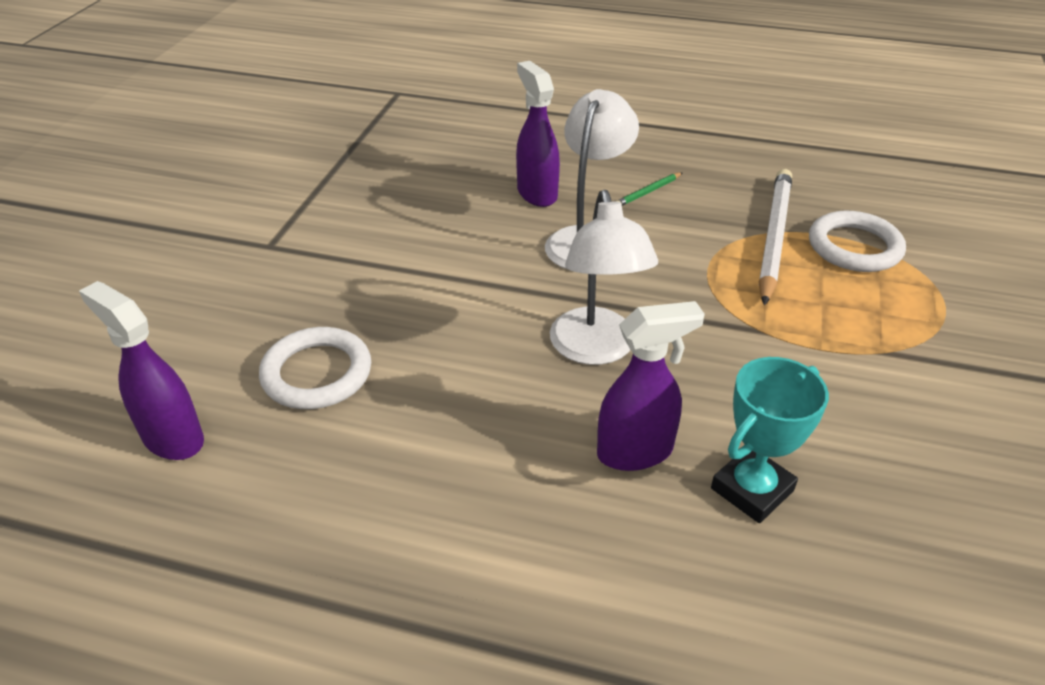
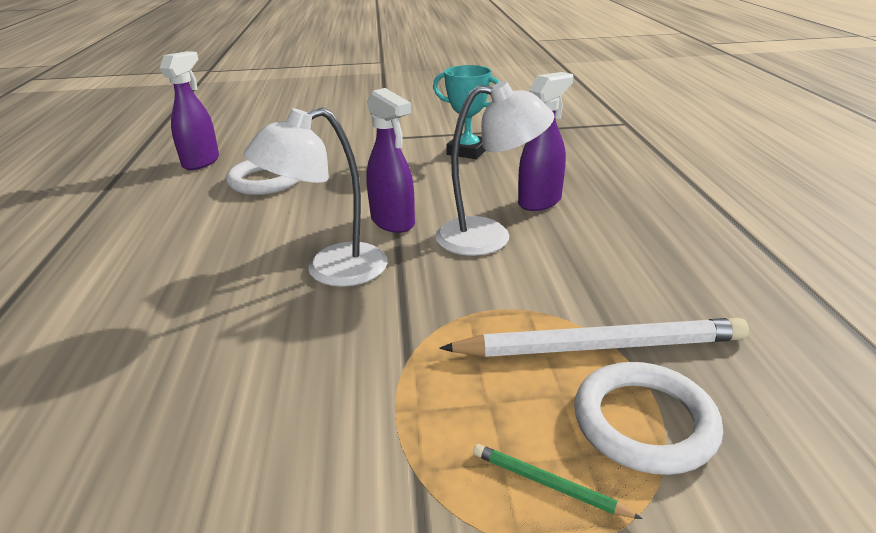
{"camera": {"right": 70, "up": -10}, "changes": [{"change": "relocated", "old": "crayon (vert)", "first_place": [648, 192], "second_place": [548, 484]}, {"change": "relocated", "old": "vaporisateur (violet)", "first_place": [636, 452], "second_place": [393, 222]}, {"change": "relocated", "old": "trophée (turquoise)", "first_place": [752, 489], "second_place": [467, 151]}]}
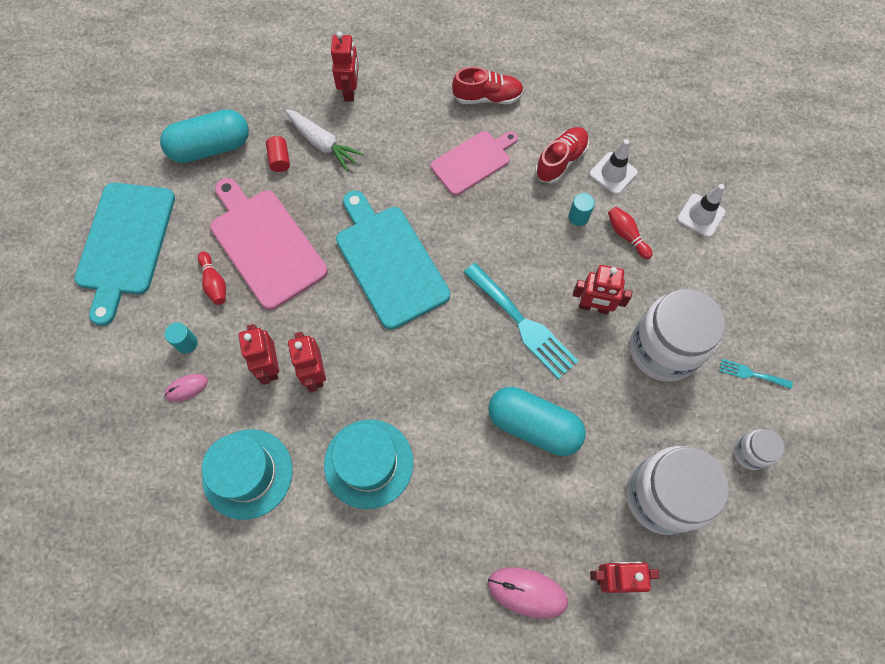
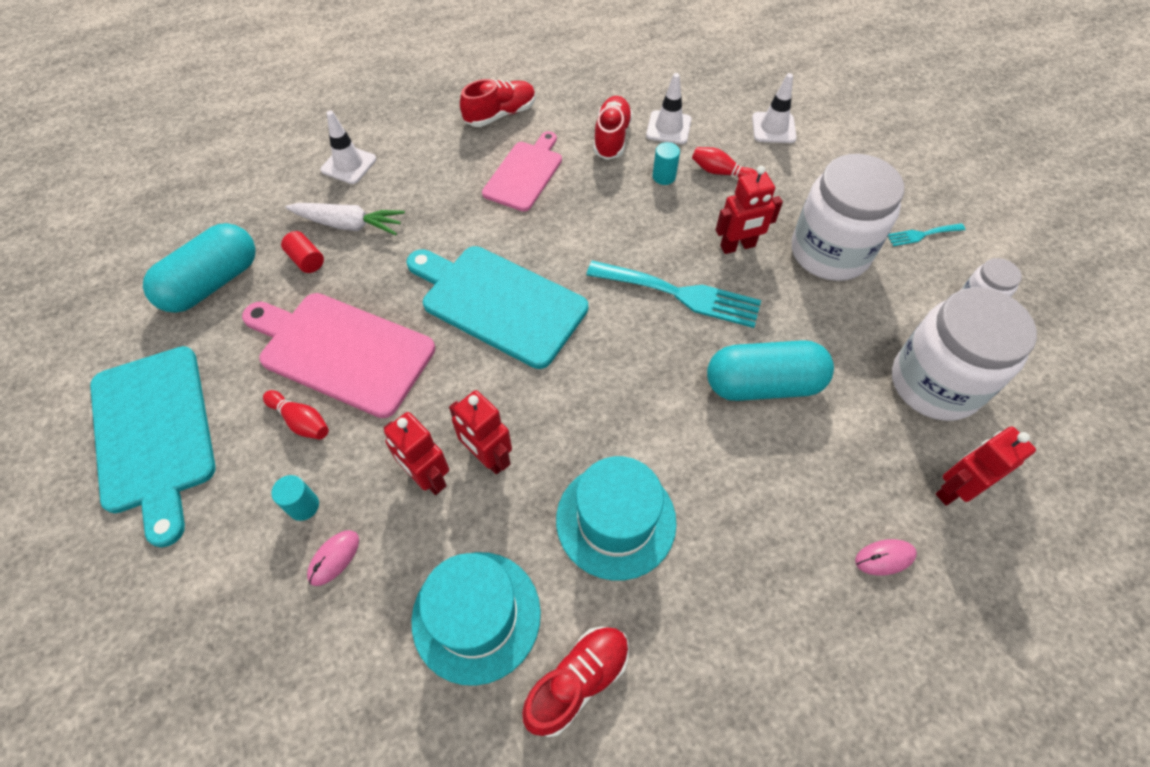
{"camera": {"right": -30, "up": -10}, "changes": [{"change": "exchanged", "old": "robot (rouge)", "new": "cône de chantier (blanc)", "first_place": [350, 91], "second_place": [349, 164]}, {"change": "size", "old": "souris (rose)", "first_place": [527, 592], "second_place": [884, 558], "factor": 0.59}, {"change": "appeared", "new": "chaussure (rouge)", "second_place": [577, 681]}]}
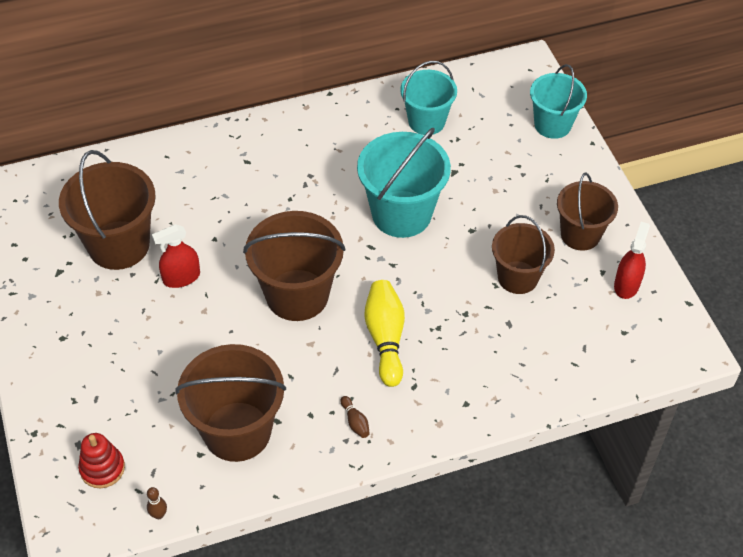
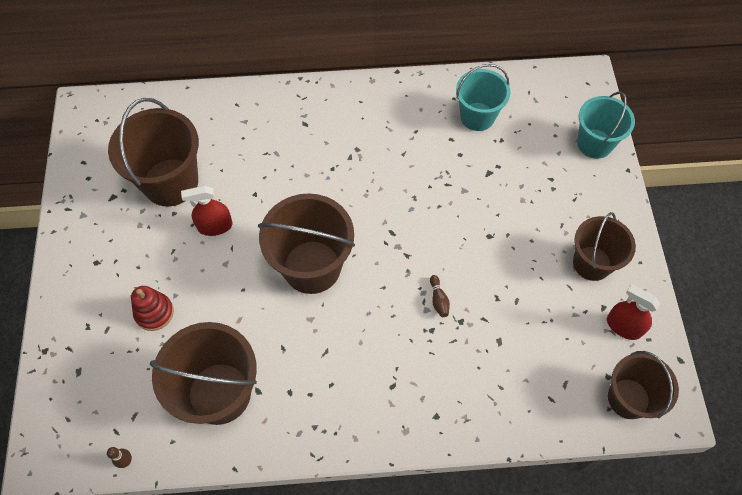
{"camera": {"right": 15, "up": 10}, "changes": [{"change": "missing", "old": "seau (turquoise)", "first_place": [401, 214]}, {"change": "relocated", "old": "seau (marron)", "first_place": [518, 277], "second_place": [628, 398]}, {"change": "spun", "old": "vaporisateur (rouge)", "first_place": [626, 285], "second_place": [623, 326], "degrees": -90}, {"change": "missing", "old": "quille (jaune)", "first_place": [385, 338]}, {"change": "relocated", "old": "quille (marron)", "first_place": [355, 422], "second_place": [438, 300]}, {"change": "relocated", "old": "jouet à empiler (rouge)", "first_place": [102, 468], "second_place": [154, 313]}]}
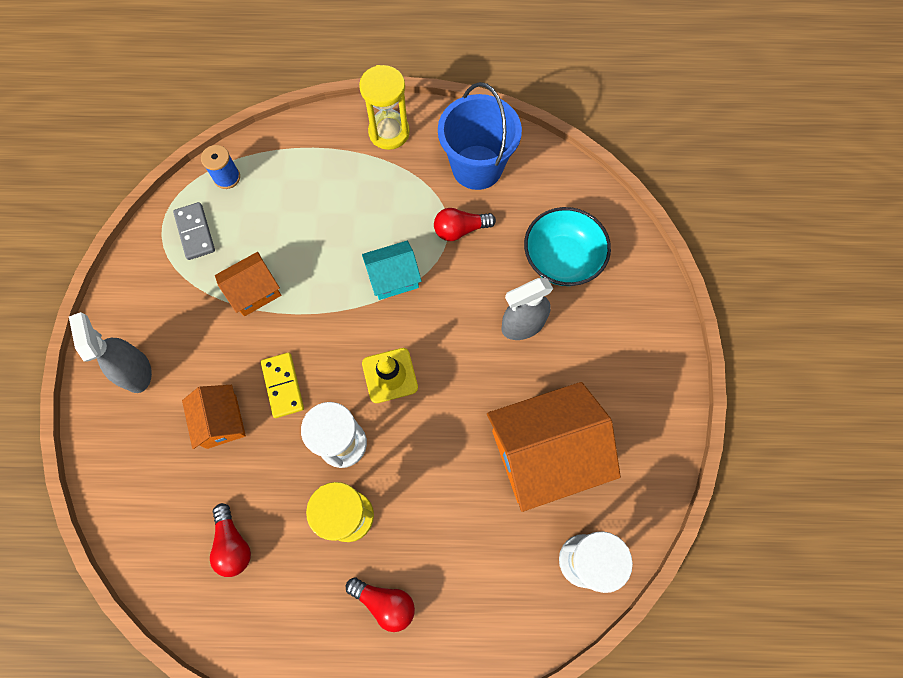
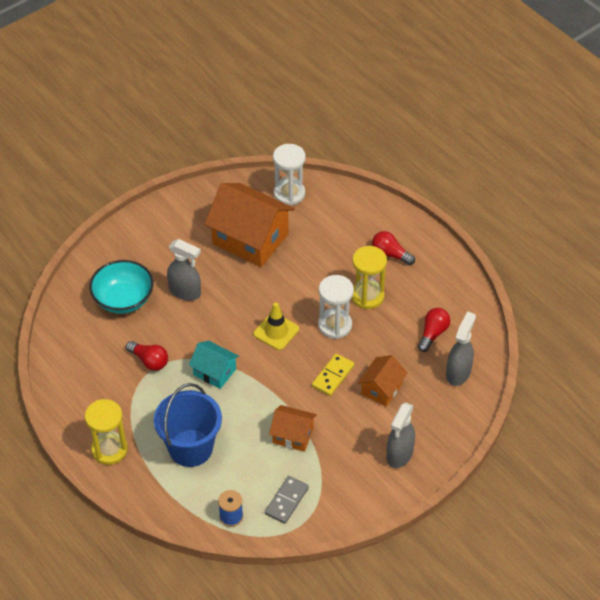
{"camera": {"right": -130, "up": -20}, "changes": [{"change": "relocated", "old": "seau (bleu)", "first_place": [477, 167], "second_place": [190, 448]}, {"change": "spun", "old": "ampoule (rouge)", "first_place": [385, 602], "second_place": [390, 254], "degrees": -45}, {"change": "appeared", "new": "vaporisateur (gris)", "second_place": [458, 373]}]}
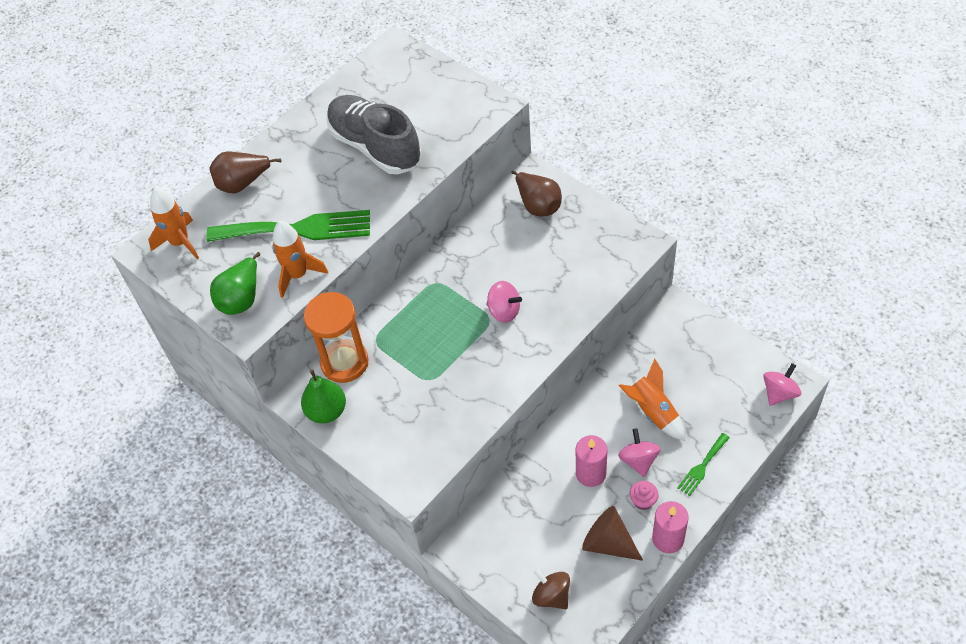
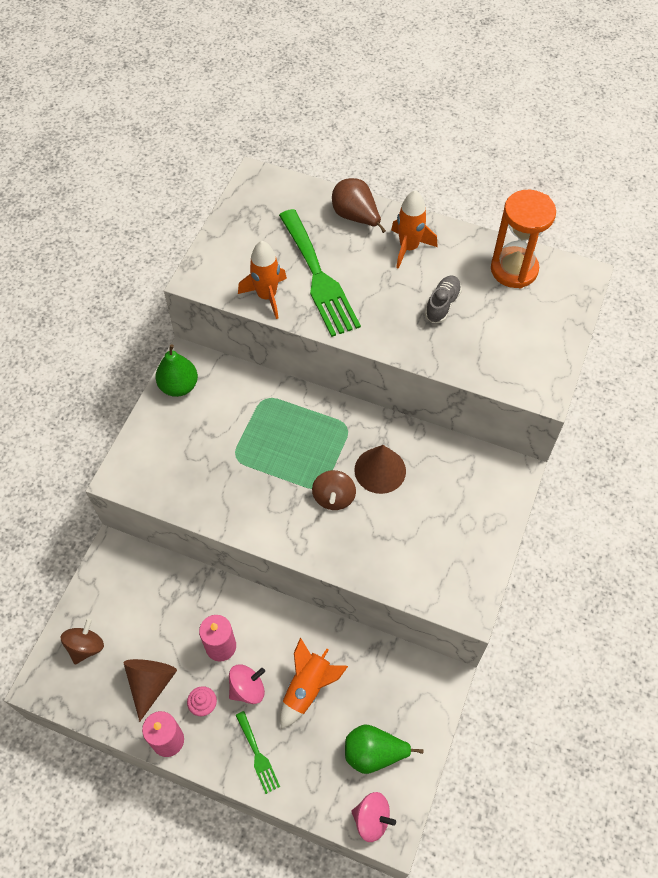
{"camera": {"right": 65, "up": 5}, "changes": [{"change": "size", "old": "chaussure (gris)", "first_place": [375, 147], "second_place": [442, 304], "factor": 0.47}, {"change": "missing", "old": "poire (marron)", "first_place": [538, 205]}, {"change": "relocated", "old": "fusée (orange)", "first_place": [180, 242], "second_place": [408, 248]}, {"change": "relocated", "old": "poire (vert)", "first_place": [241, 298], "second_place": [373, 753]}, {"change": "colour", "old": "toupie (rose)", "new": "toupie (marron)", "first_place": [504, 311], "second_place": [334, 497]}, {"change": "relocated", "old": "sablier (orange)", "first_place": [344, 362], "second_place": [514, 269]}, {"change": "spun", "old": "fourchette (vert)", "first_place": [702, 466], "second_place": [258, 755], "degrees": -135}, {"change": "appeared", "new": "cône (marron)", "second_place": [380, 470]}]}
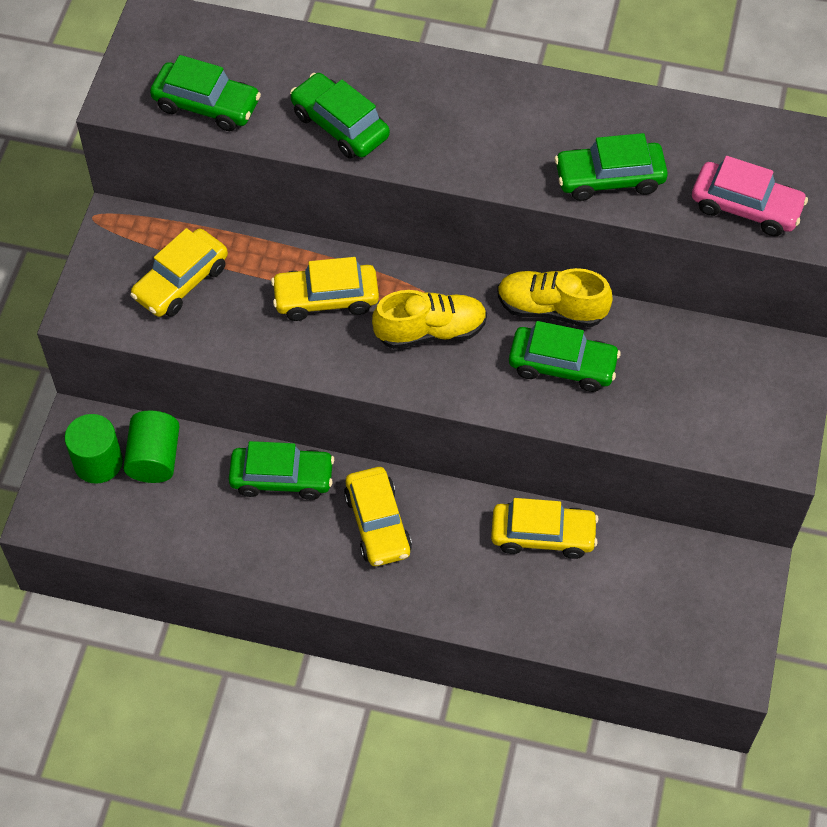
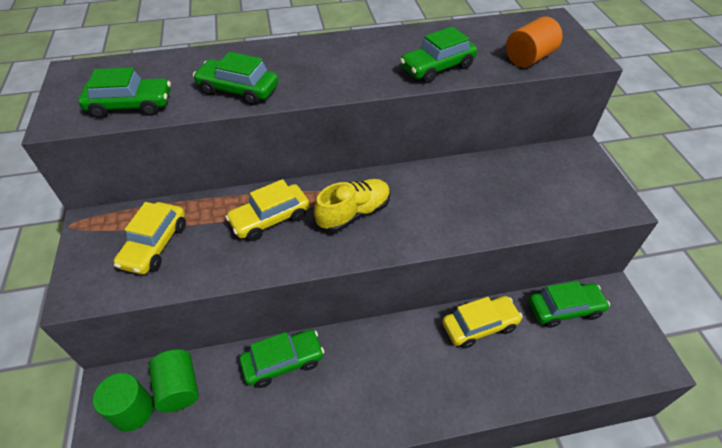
{"camera": {"right": -25, "up": -10}, "changes": [{"change": "exchanged", "old": "voiture (rose)", "new": "cylindre (orange)", "first_place": [746, 207], "second_place": [529, 58]}, {"change": "missing", "old": "chaussure (jaune)", "first_place": [551, 308]}, {"change": "relocated", "old": "voiture (vert)", "first_place": [562, 365], "second_place": [564, 309]}, {"change": "missing", "old": "voiture (jaune)", "first_place": [378, 524]}]}
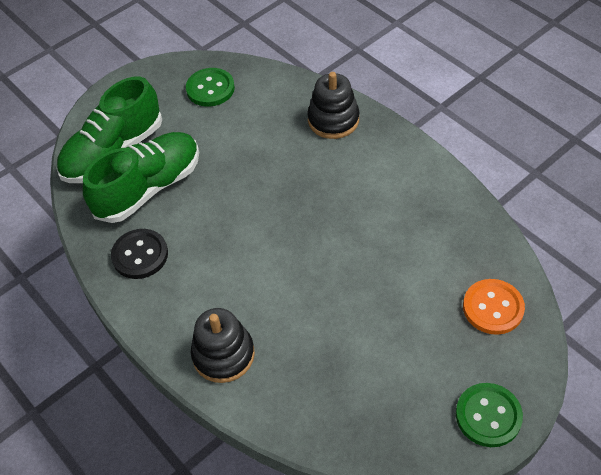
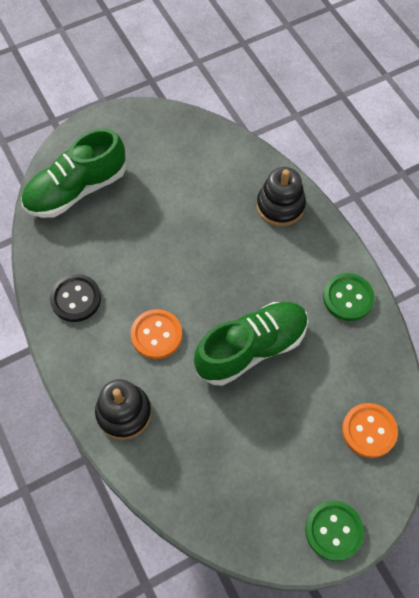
{"camera": {"right": 10, "up": 10}, "changes": [{"change": "relocated", "old": "bouton (vert)", "first_place": [210, 89], "second_place": [348, 298]}, {"change": "relocated", "old": "chaussure (vert)", "first_place": [149, 188], "second_place": [251, 348]}, {"change": "appeared", "new": "bouton (orange)", "second_place": [156, 335]}]}
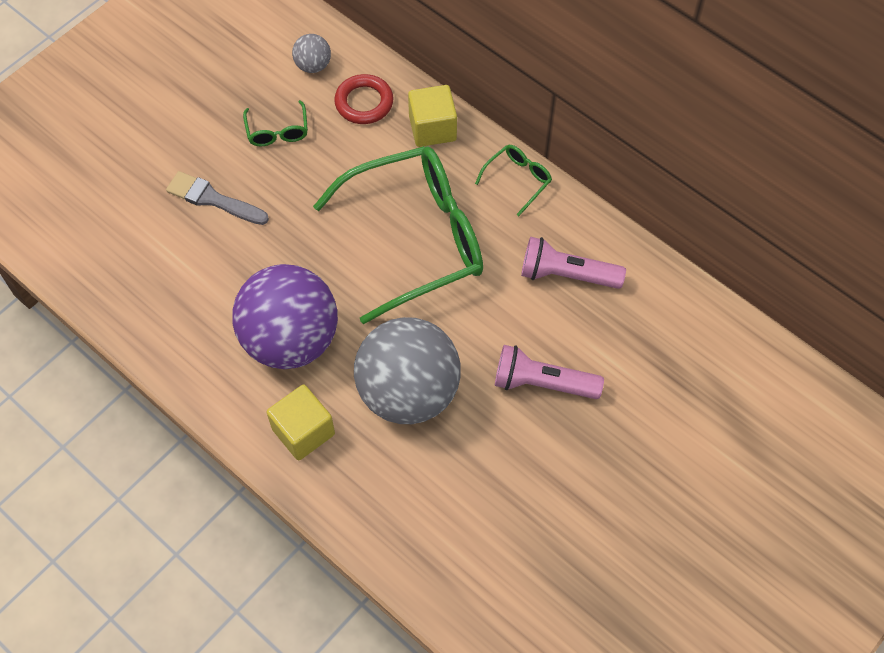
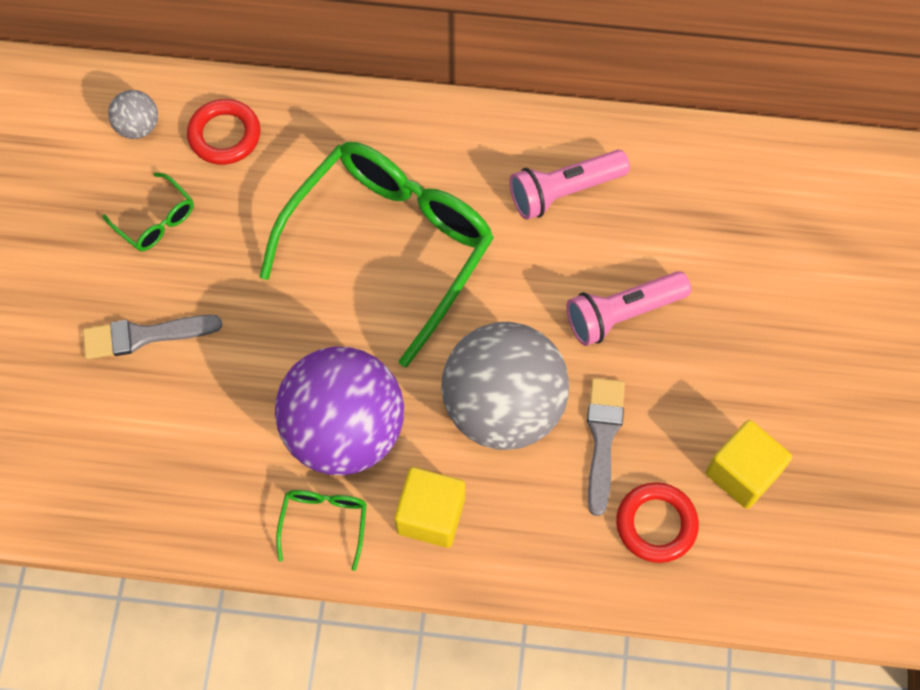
{"camera": {"right": -35, "up": 5}, "changes": [{"change": "relocated", "old": "cube (jaune)", "first_place": [432, 128], "second_place": [742, 473]}, {"change": "relocated", "old": "lunettes (vert)", "first_place": [518, 180], "second_place": [324, 522]}, {"change": "appeared", "new": "pinceau (gris)", "second_place": [603, 438]}, {"change": "appeared", "new": "anneau (rouge)", "second_place": [656, 524]}]}
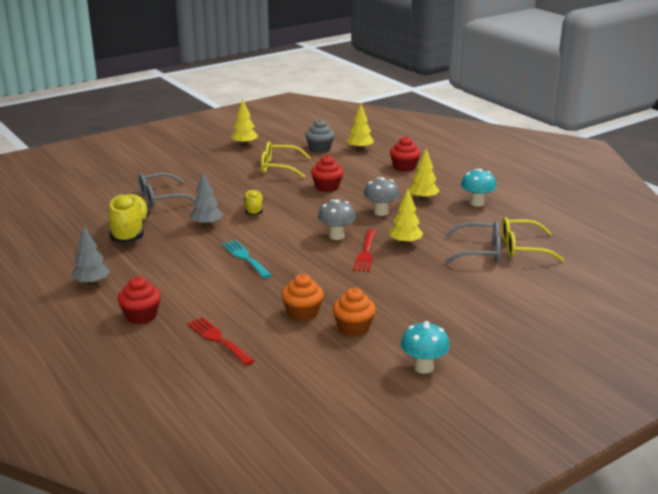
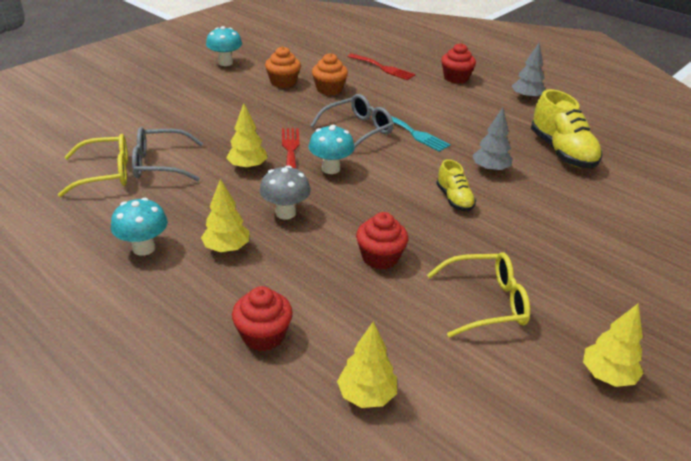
{"camera": {"right": 165, "up": 10}, "changes": [{"change": "missing", "old": "muffin (gris)", "first_place": [320, 148]}, {"change": "relocated", "old": "lunettes (gris)", "first_place": [160, 198], "second_place": [358, 130]}, {"change": "colour", "old": "champignon (gris)", "new": "champignon (turquoise)", "first_place": [336, 236], "second_place": [331, 169]}]}
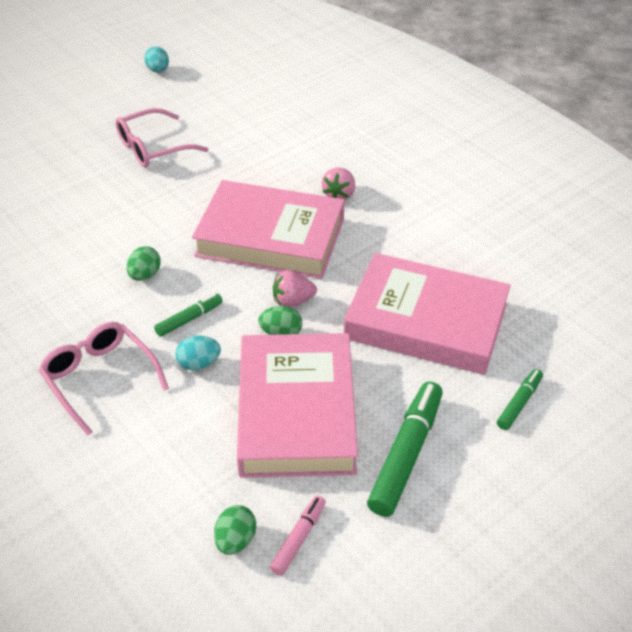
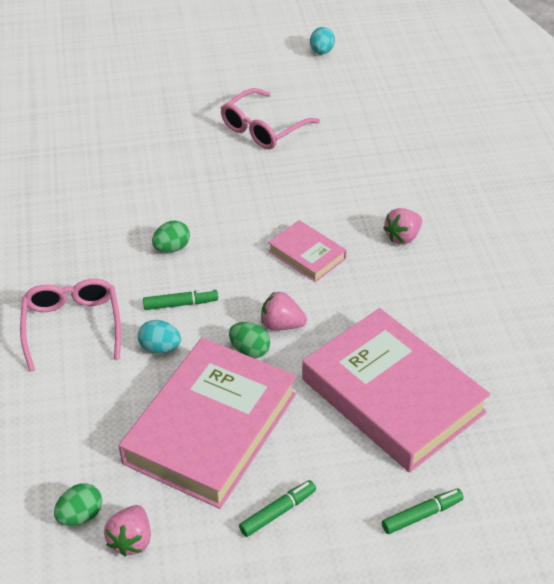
{"camera": {"right": 30, "up": 0}, "changes": [{"change": "spun", "old": "lunettes (rose)", "first_place": [153, 148], "second_place": [263, 129], "degrees": -45}, {"change": "size", "old": "livre (rose)", "first_place": [270, 237], "second_place": [307, 255], "factor": 0.48}, {"change": "size", "old": "feutre (vert)", "first_place": [406, 454], "second_place": [278, 512], "factor": 0.54}, {"change": "exchanged", "old": "feutre (rose)", "new": "fraise (rose)", "first_place": [299, 538], "second_place": [131, 540]}]}
